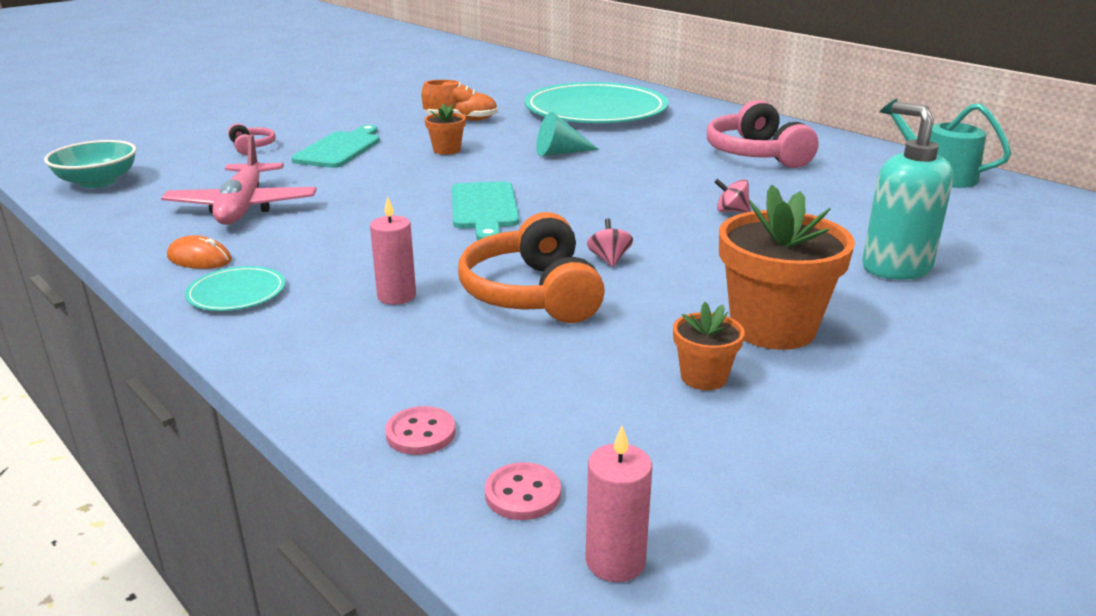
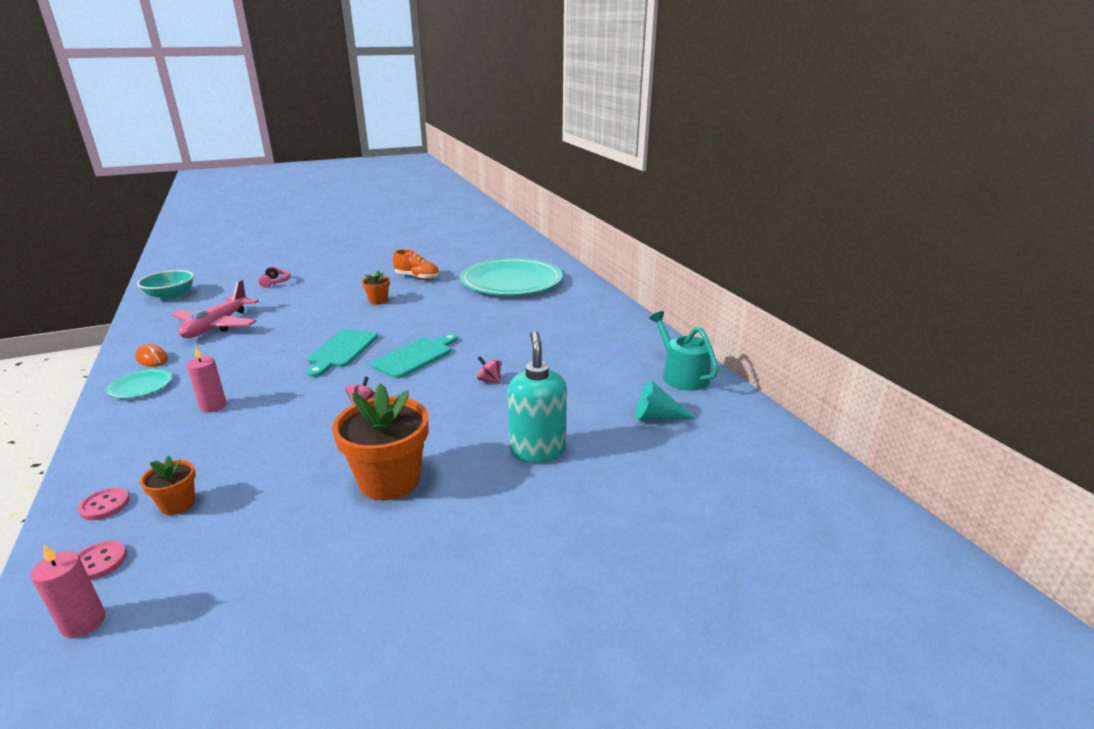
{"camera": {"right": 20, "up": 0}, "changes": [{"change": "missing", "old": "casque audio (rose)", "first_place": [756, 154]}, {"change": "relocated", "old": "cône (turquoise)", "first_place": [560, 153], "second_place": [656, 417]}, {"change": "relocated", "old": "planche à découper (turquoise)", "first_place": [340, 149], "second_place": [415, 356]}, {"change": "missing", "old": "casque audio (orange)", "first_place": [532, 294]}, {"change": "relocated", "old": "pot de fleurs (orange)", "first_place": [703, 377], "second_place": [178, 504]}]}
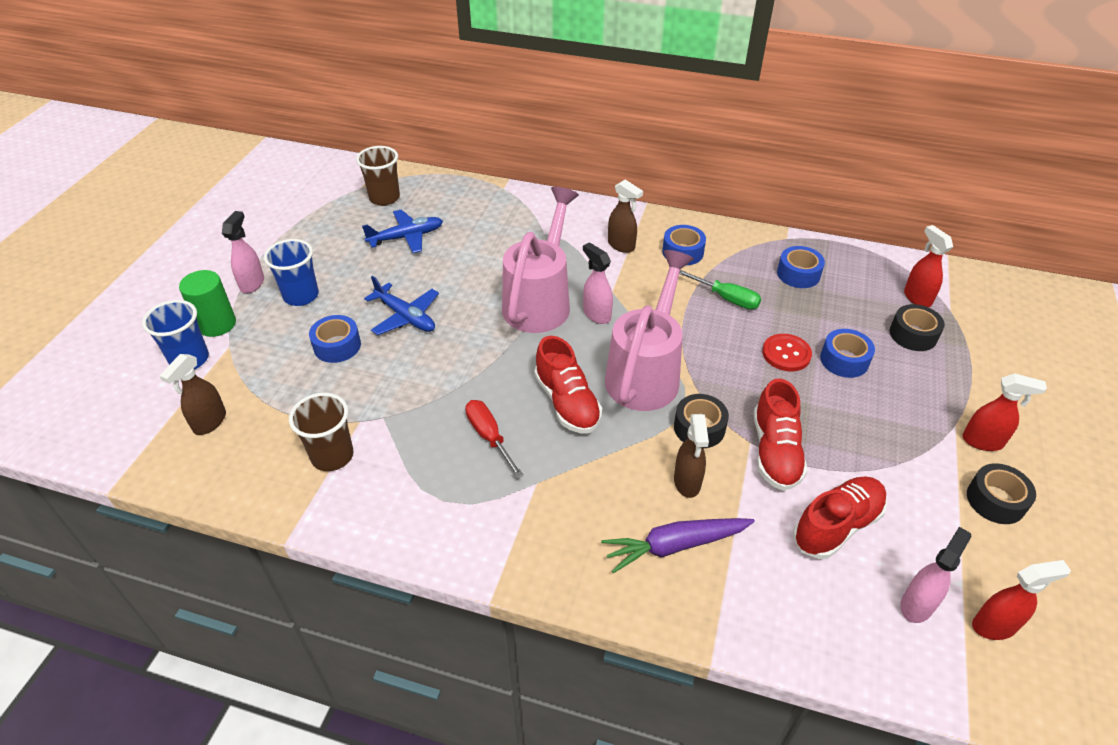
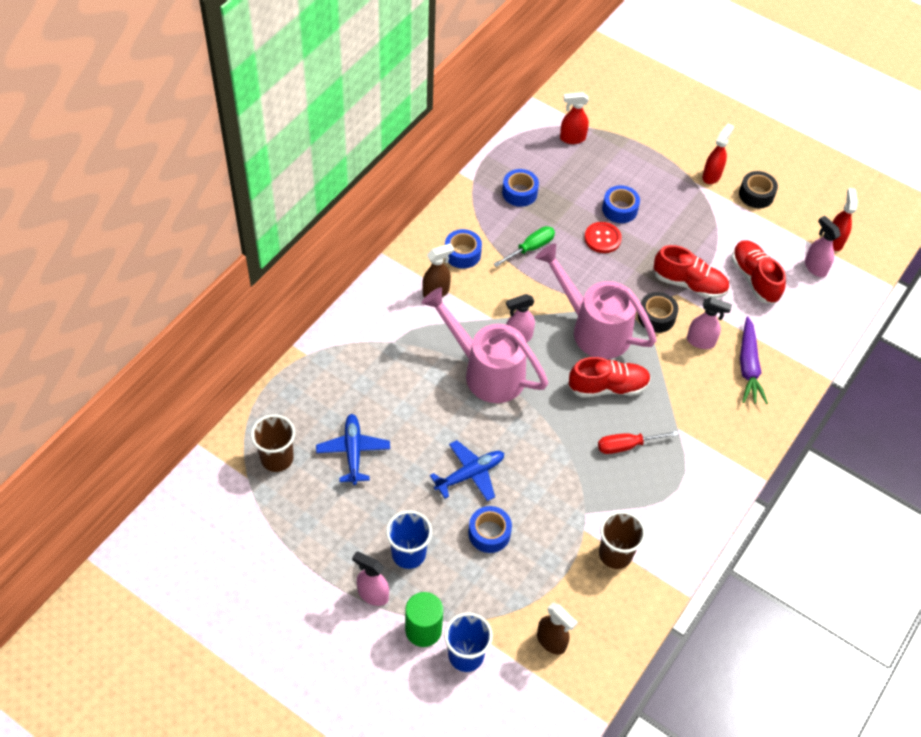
{"camera": {"right": -75, "up": 10}, "changes": [{"change": "missing", "old": "ruban adhésif (noir)", "first_place": [913, 335]}, {"change": "colour", "old": "vaporisateur (marron)", "new": "vaporisateur (rose)", "first_place": [687, 482], "second_place": [701, 342]}]}
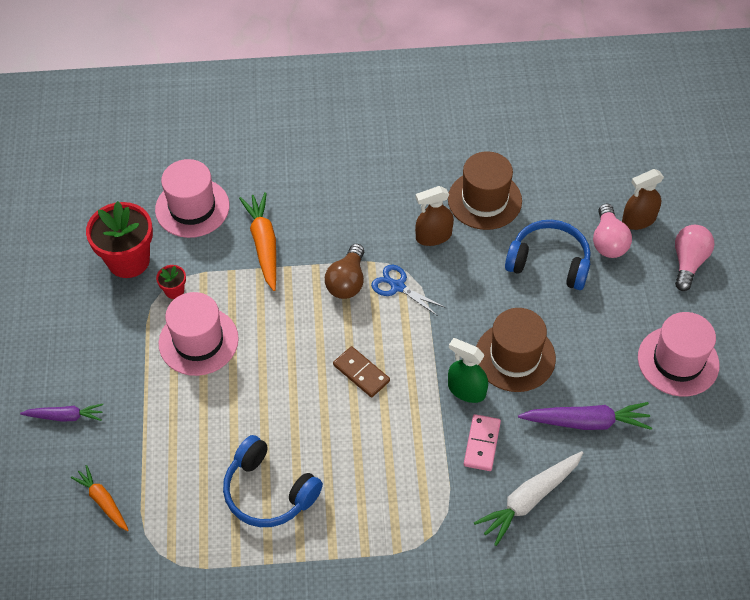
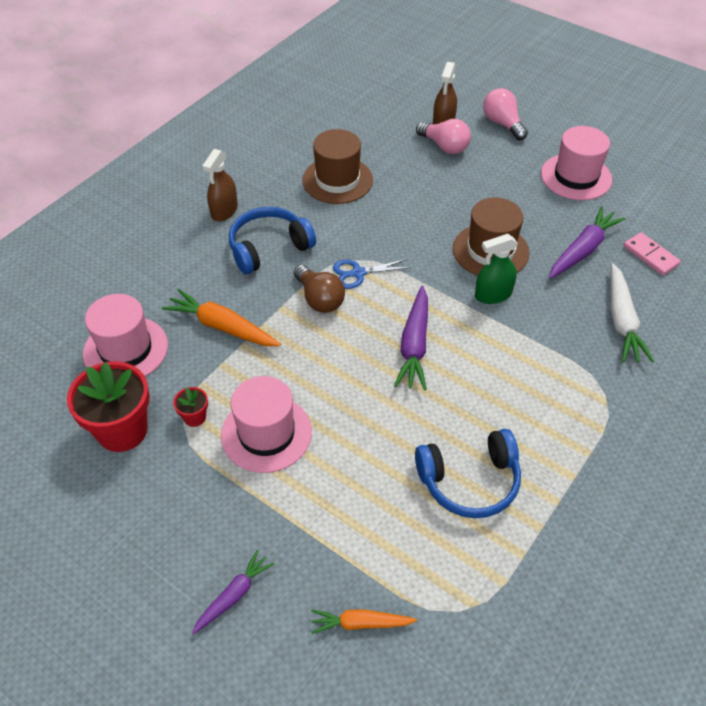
{"camera": {"right": -50, "up": -5}, "changes": [{"change": "relocated", "old": "vaporisateur (marron)", "first_place": [433, 236], "second_place": [224, 211]}, {"change": "relocated", "old": "casque audio (bleu)", "first_place": [549, 262], "second_place": [268, 247]}, {"change": "exchanged", "old": "domino (marron)", "new": "carotte (violet)", "first_place": [361, 373], "second_place": [414, 345]}, {"change": "relocated", "old": "domino (rose)", "first_place": [481, 444], "second_place": [650, 256]}]}
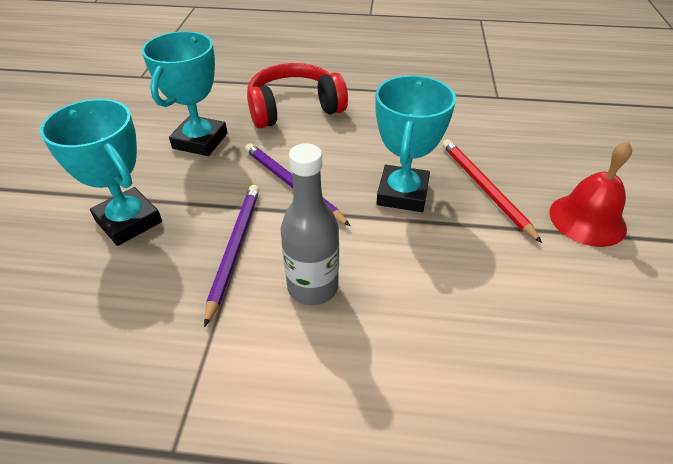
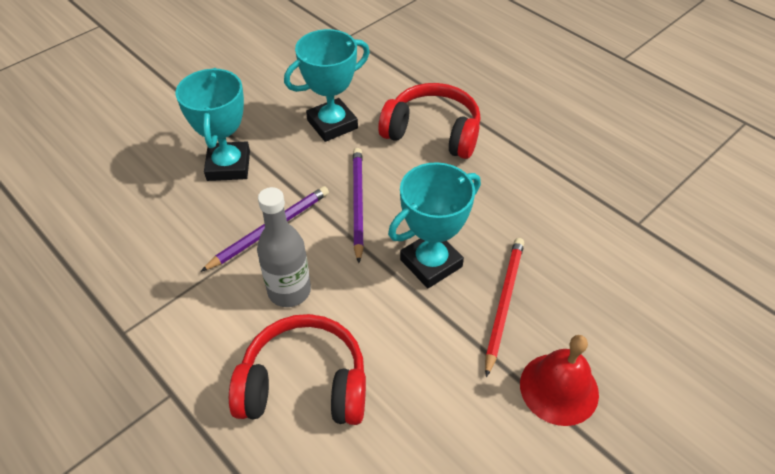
{"camera": {"right": 40, "up": 5}, "changes": [{"change": "appeared", "new": "casque audio (rouge)", "second_place": [304, 384]}]}
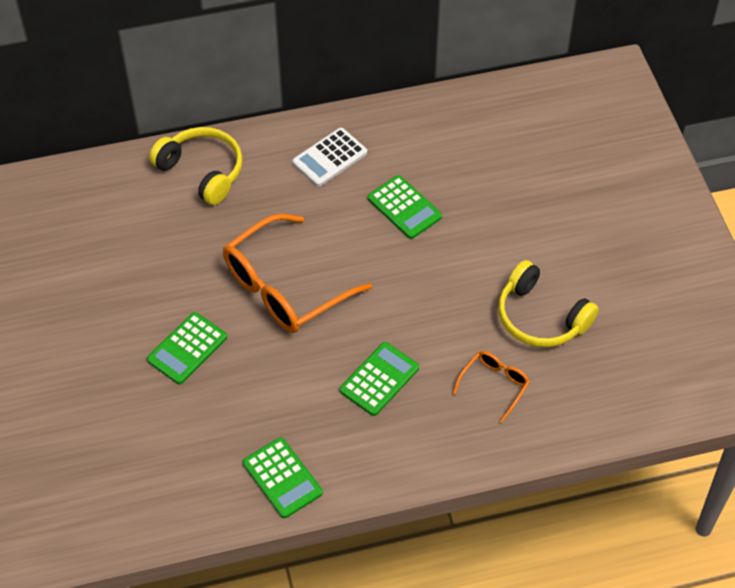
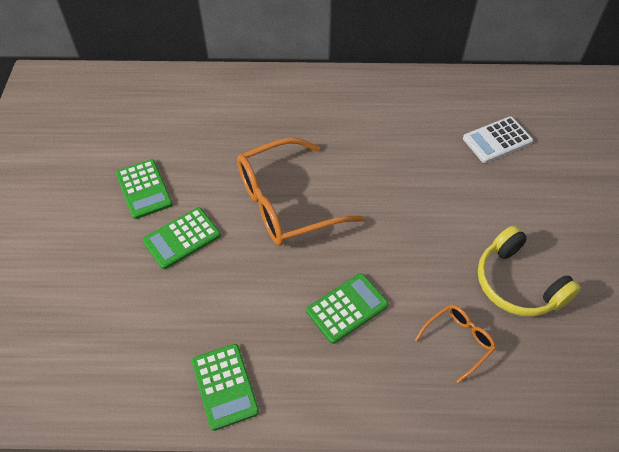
{"camera": {"right": 15, "up": 0}, "changes": [{"change": "missing", "old": "casque audio (jaune)", "first_place": [202, 171]}, {"change": "relocated", "old": "calculatrice (blanc)", "first_place": [330, 158], "second_place": [497, 140]}, {"change": "relocated", "old": "calculatrice (vert)", "first_place": [404, 207], "second_place": [144, 189]}]}
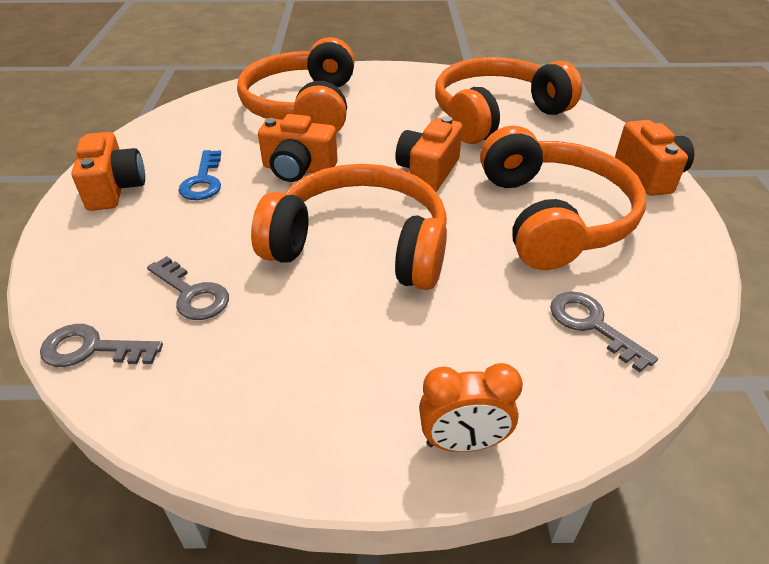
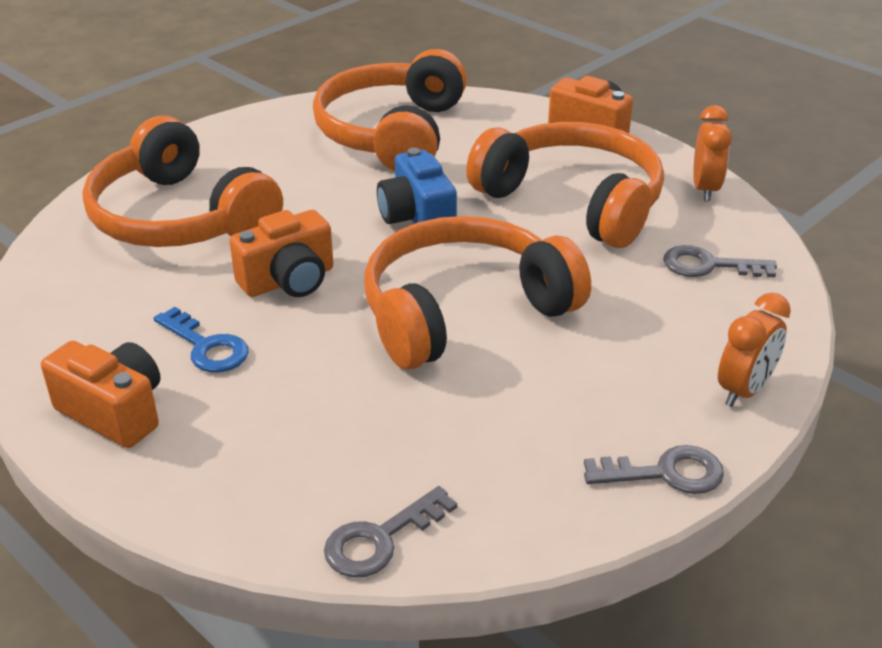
{"camera": {"right": -45, "up": -5}, "changes": [{"change": "colour", "old": "appareil photo (orange)", "new": "appareil photo (bleu)", "first_place": [428, 172], "second_place": [417, 217]}, {"change": "relocated", "old": "clé (gris)", "first_place": [192, 294], "second_place": [665, 473]}, {"change": "appeared", "new": "réveil (orange)", "second_place": [705, 189]}]}
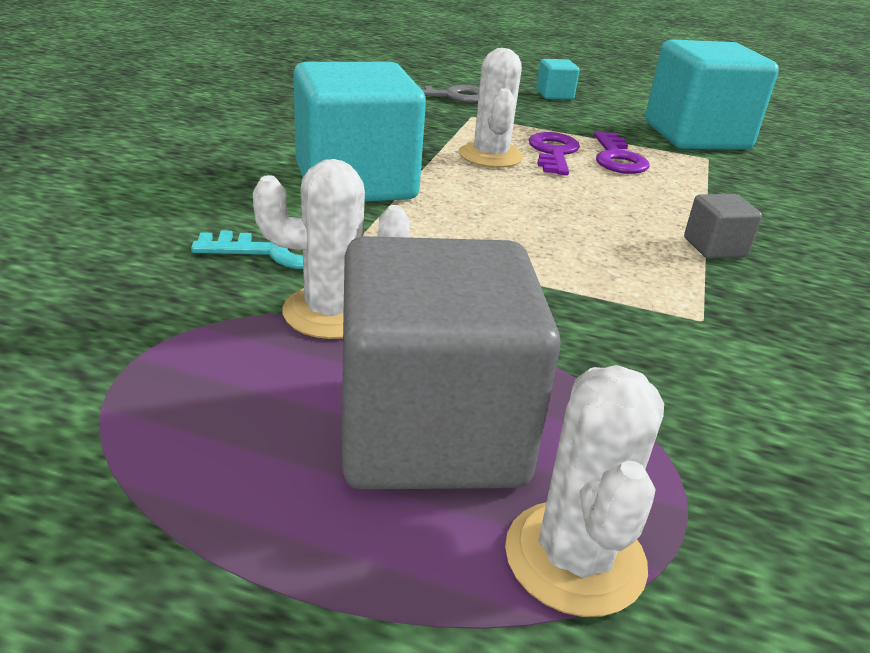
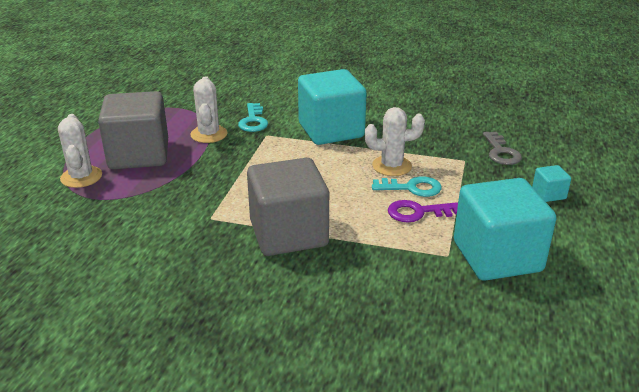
{"camera": {"right": 90, "up": 0}, "changes": [{"change": "colour", "old": "clé (violet)", "new": "clé (turquoise)", "first_place": [553, 152], "second_place": [412, 188]}, {"change": "size", "old": "cube (gris)", "first_place": [714, 247], "second_place": [288, 233], "factor": 2.37}, {"change": "spun", "old": "cactus (blanc)", "first_place": [575, 557], "second_place": [81, 177], "degrees": 75}]}
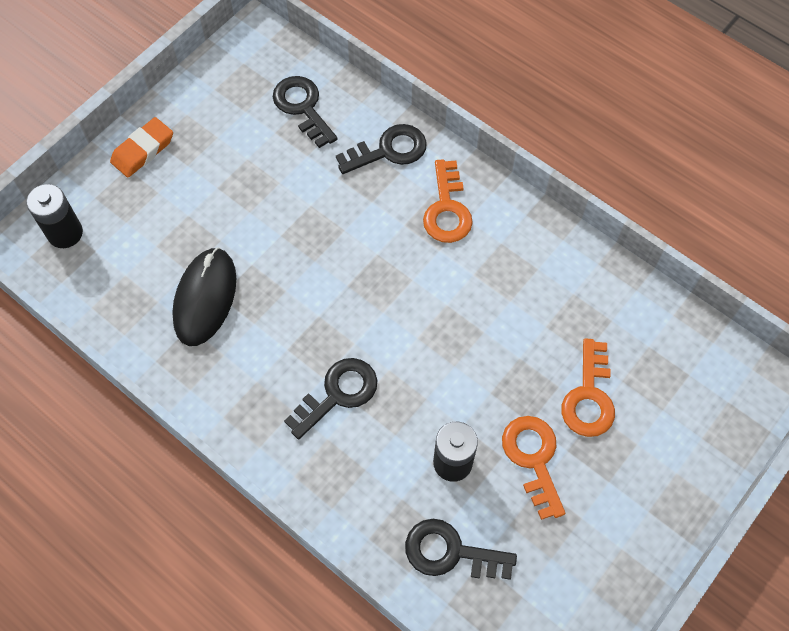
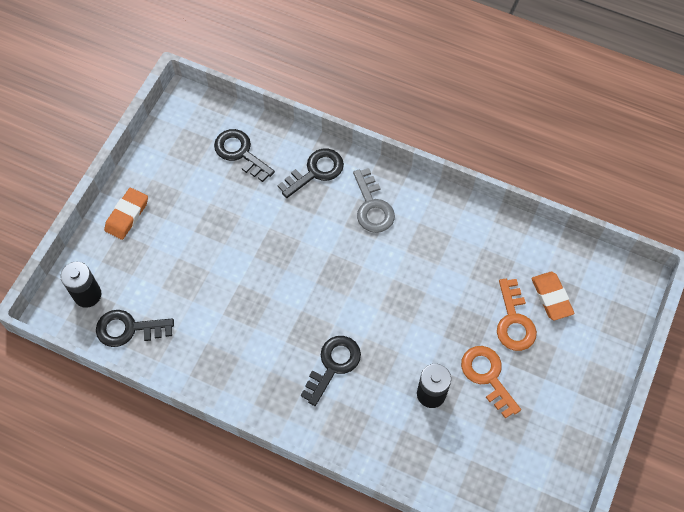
{"camera": {"right": -15, "up": 0}, "changes": [{"change": "colour", "old": "clé (orange)", "new": "clé (gris)", "first_place": [447, 209], "second_place": [372, 206]}, {"change": "missing", "old": "souris (noir)", "first_place": [205, 298]}, {"change": "relocated", "old": "clé (noir)", "first_place": [450, 552], "second_place": [128, 329]}, {"change": "appeared", "new": "gomme (orange)", "second_place": [551, 297]}]}
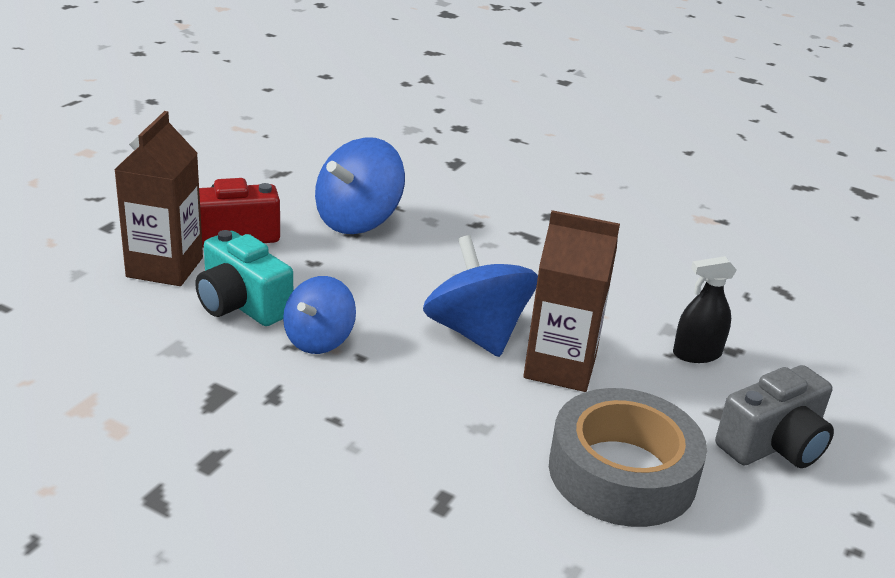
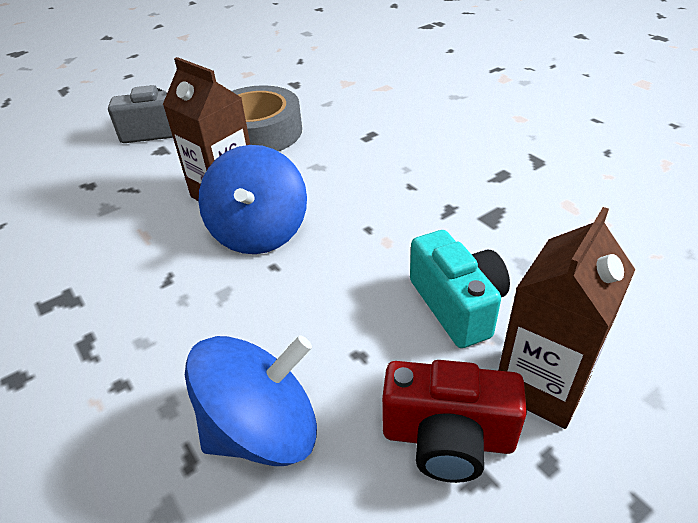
{"camera": {"right": -150, "up": 10}, "changes": [{"change": "missing", "old": "vaporisateur (noir)", "first_place": [696, 354]}, {"change": "missing", "old": "toupie (bleu)", "first_place": [319, 340]}]}
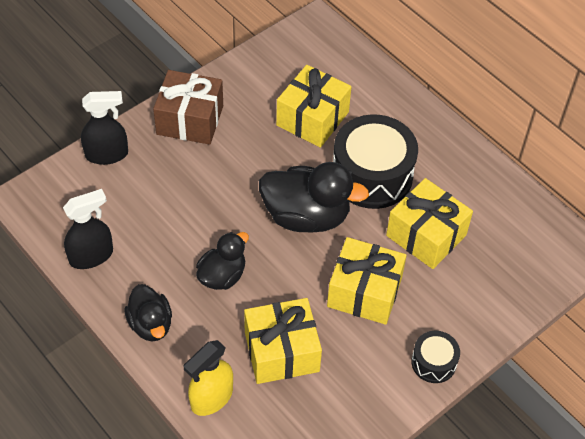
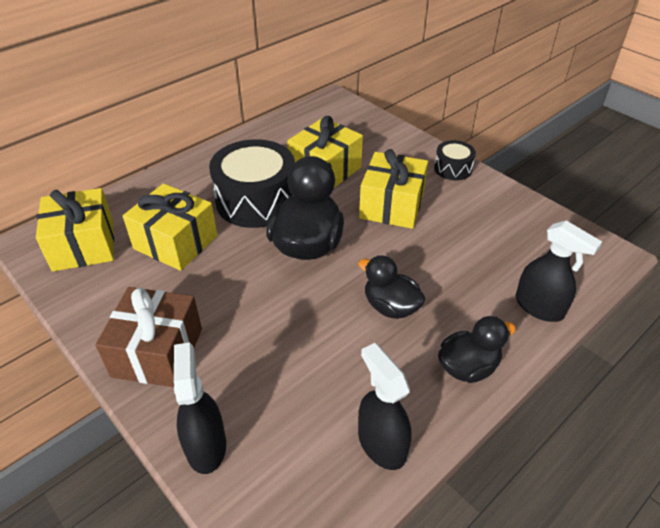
{"camera": {"right": -90, "up": -10}, "changes": [{"change": "relocated", "old": "cadeau (jaune)", "first_place": [281, 351], "second_place": [84, 245]}, {"change": "colour", "old": "vaporisateur (jaune)", "new": "vaporisateur (noir)", "first_place": [211, 398], "second_place": [539, 307]}]}
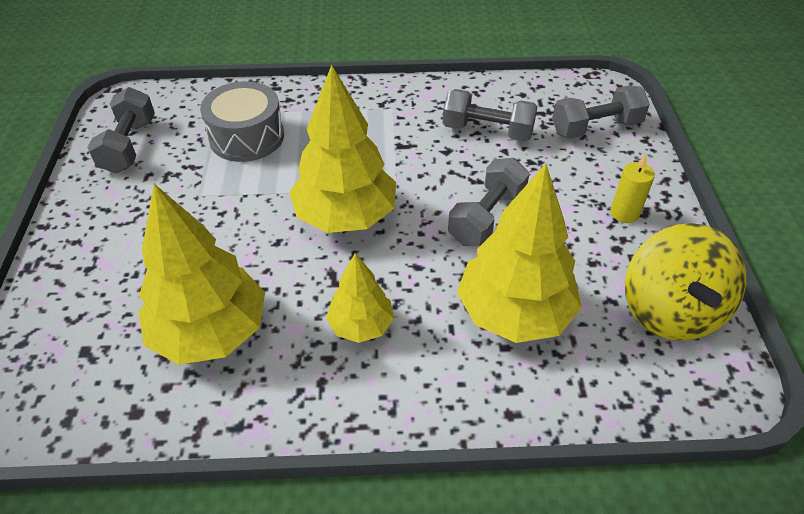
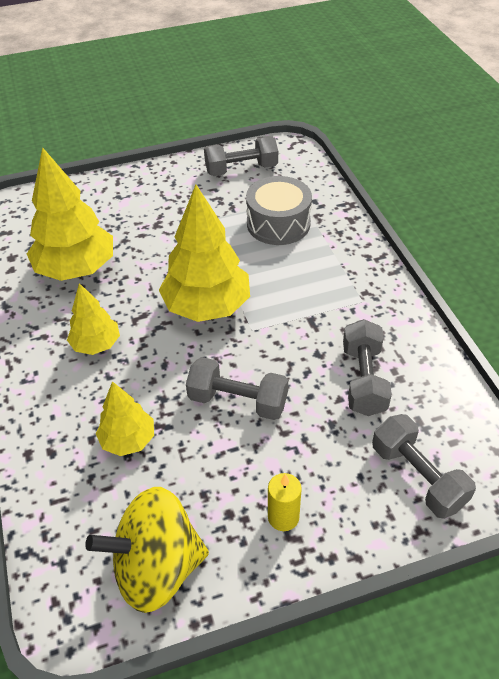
{"camera": {"right": 75, "up": 0}, "changes": [{"change": "size", "old": "arbre (jaune)", "first_place": [514, 313], "second_place": [128, 440], "factor": 0.55}]}
